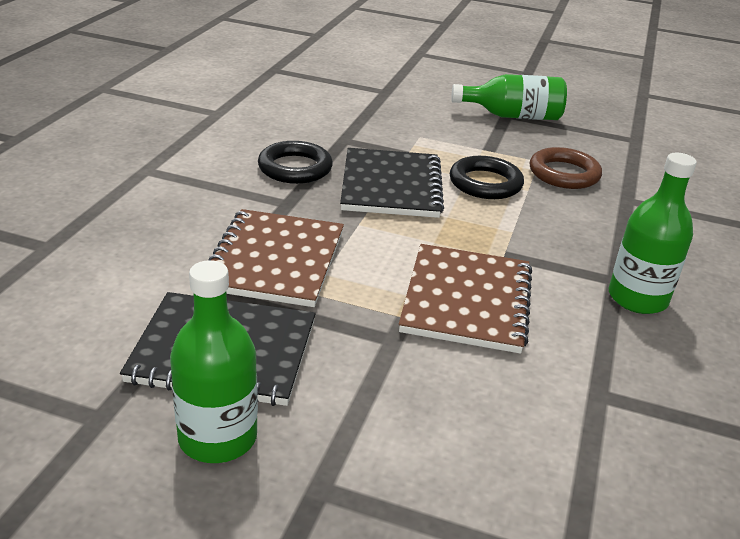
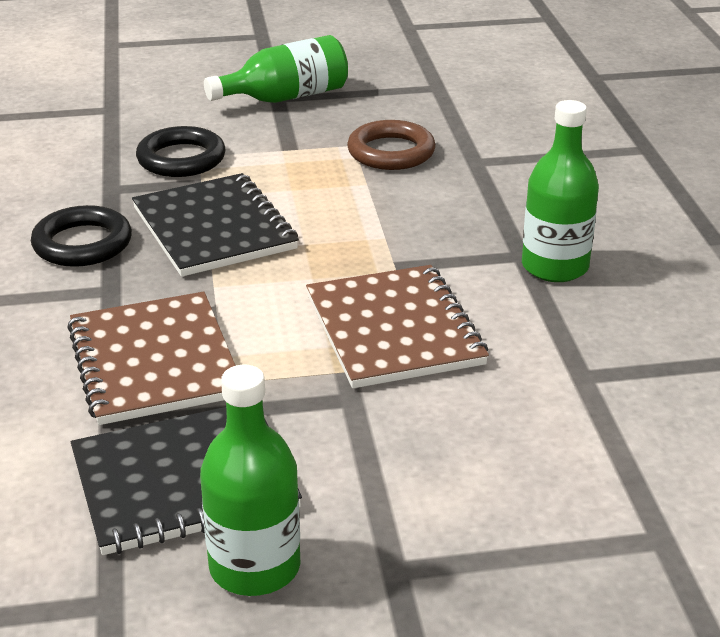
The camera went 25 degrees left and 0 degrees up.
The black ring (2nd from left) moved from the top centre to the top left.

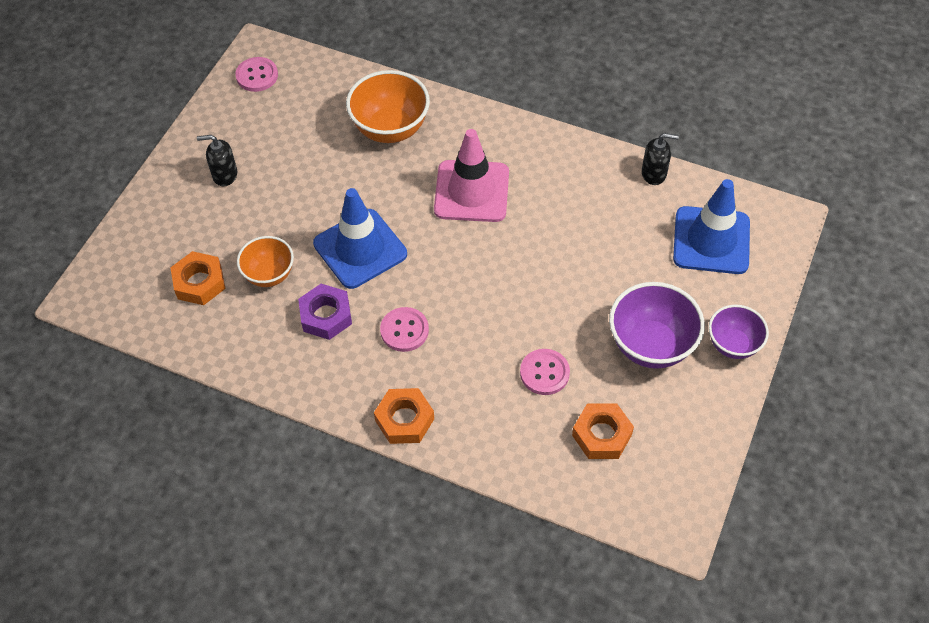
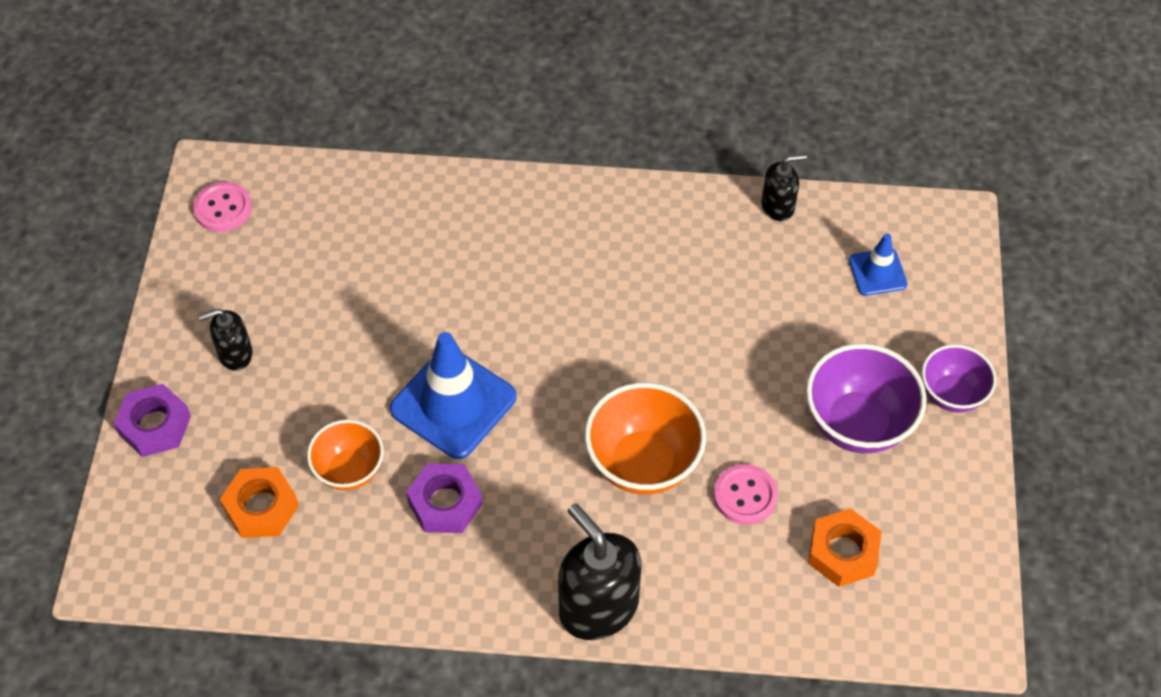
The camera went 20 degrees left and 0 degrees up.
The purple nut (1st from left) at the middle left appeared.
The orange nut (2nd from left) at the bottom centre was replaced by the black soap dispenser (2nd from left) at the bottom centre.
The orange bowl (2nd from left) moved from the top centre to the centre.
The blue traffic cone (2nd from left) at the middle right changed to 0.53 times the size.
The pink button (2nd from left) at the centre disappeared.
The pink traffic cone at the top centre disappeared.

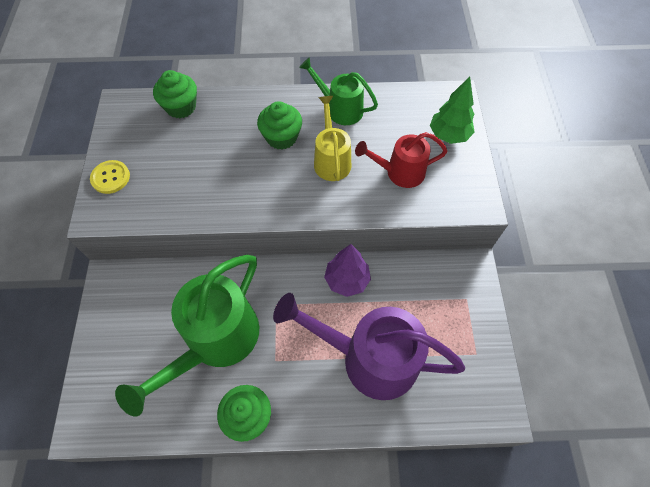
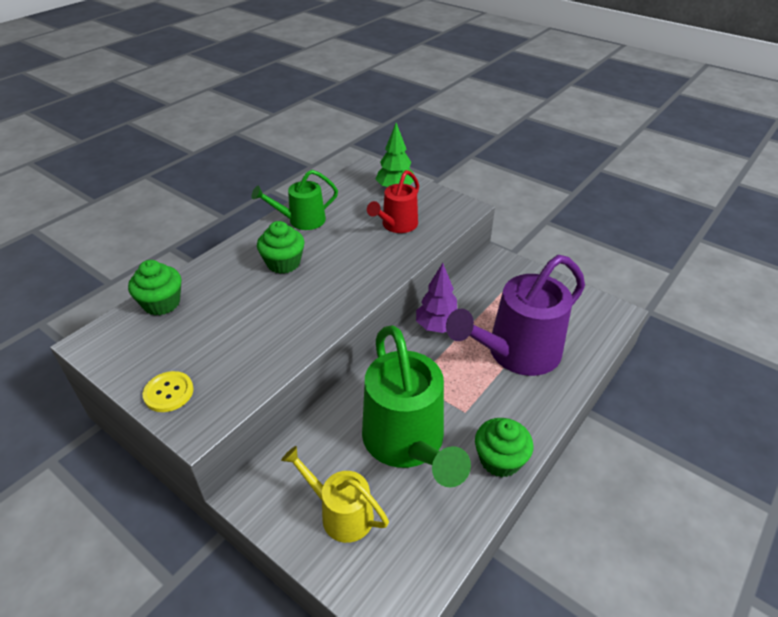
The camera went 50 degrees left and 20 degrees down.
The yellow watering can moved from the top centre to the bottom centre.

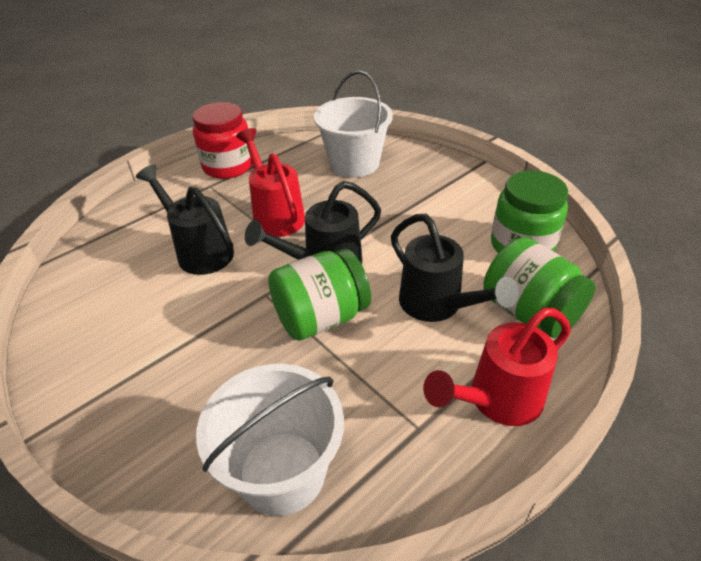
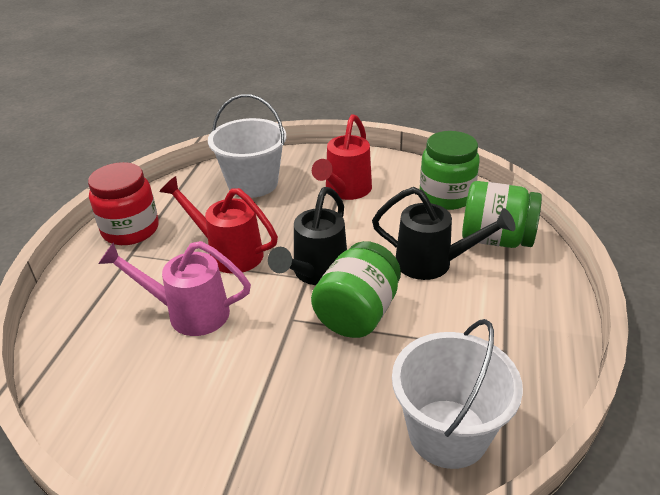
The camera went 35 degrees left and 5 degrees down.
The black watering can (1st from left) at the middle left became the pink watering can at the middle left.
The red watering can (2nd from left) moved from the middle right to the top centre.

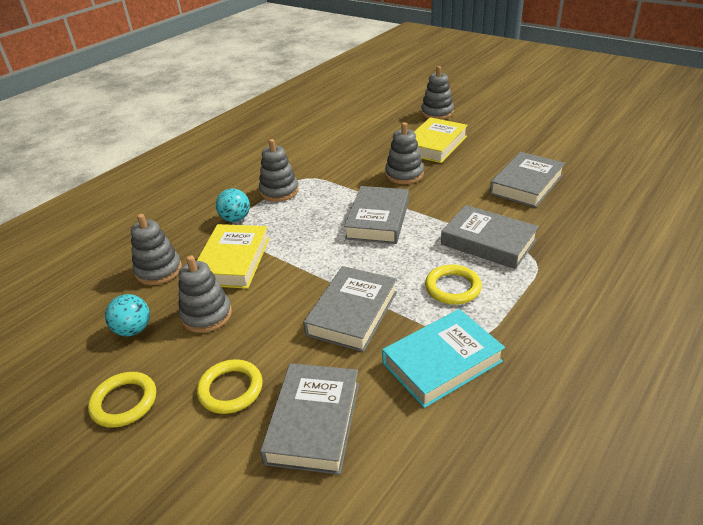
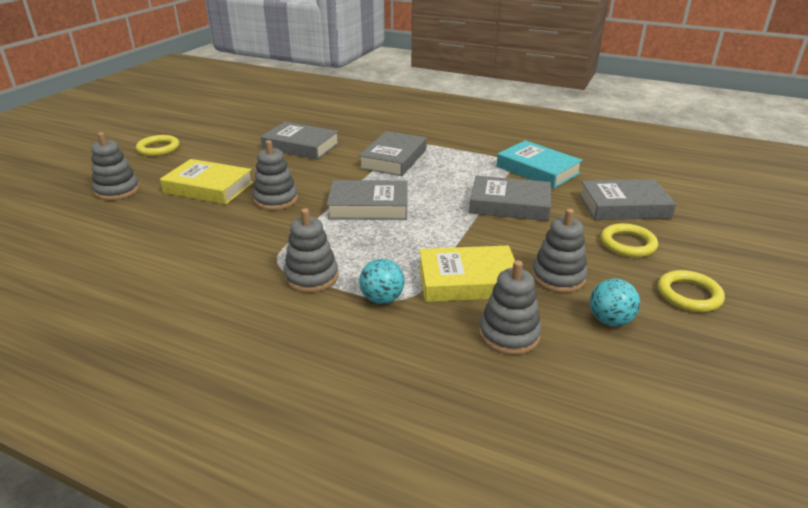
The camera went 105 degrees left and 5 degrees down.
The yellow ring (3rd from left in the first image) moved from the centre to the top left.

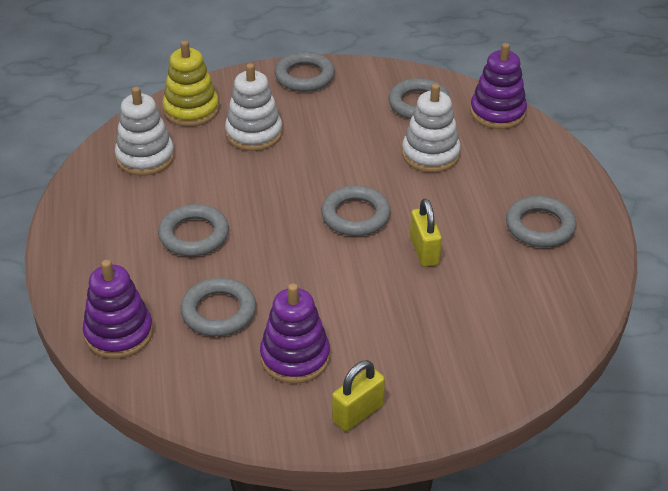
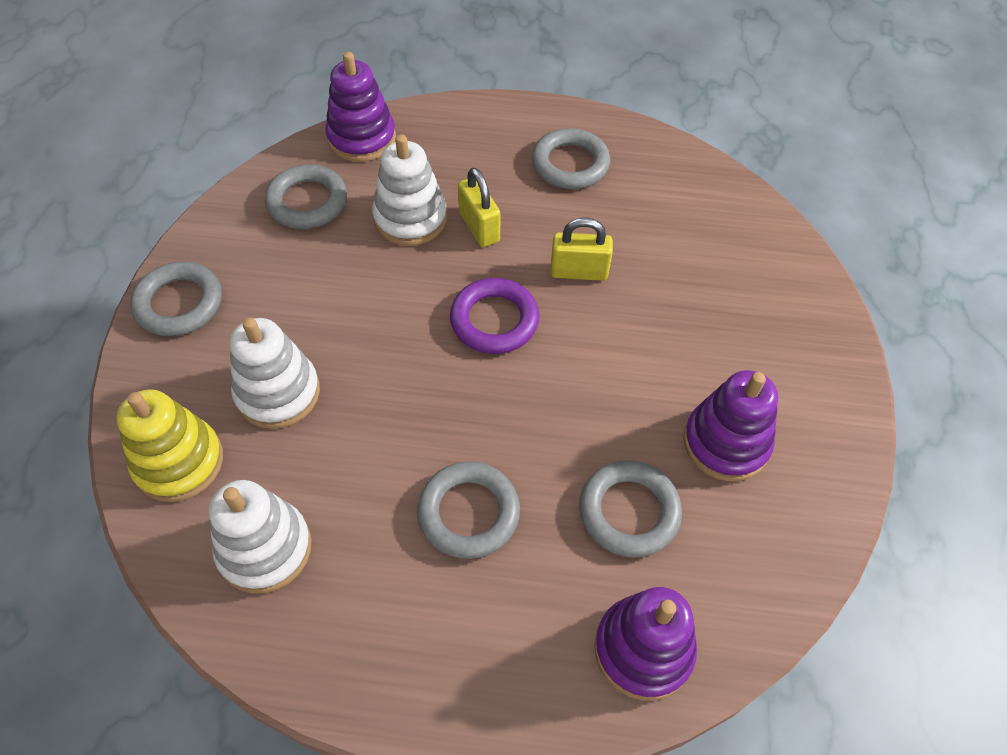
The camera went 75 degrees left and 15 degrees up.
The grey ring (4th from left) at the centre became the purple ring at the centre.
The yellow padlock (1st from left) moved from the bottom centre to the top centre.

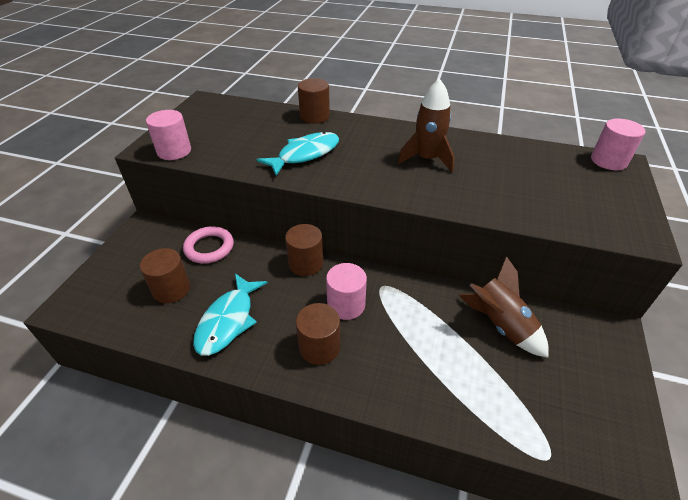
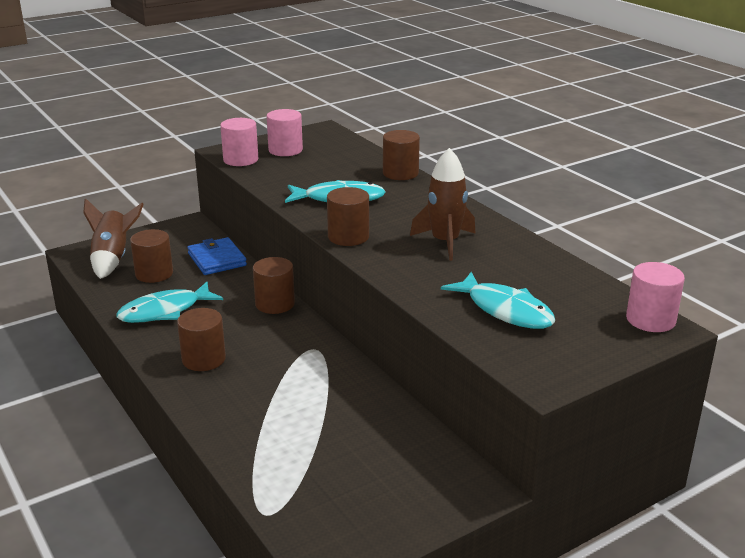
The camera went 40 degrees right and 15 degrees down.
The brown rocket (2nd from left in the first image) moved from the middle right to the middle left.
The pink ring at the middle left was replaced by the blue wallet at the middle left.
The pink cylinder (2nd from left) moved from the centre to the top centre.
The brown cylinder (4th from left) at the centre appeared.
The turquoise fish (3rd from left) at the middle right appeared.

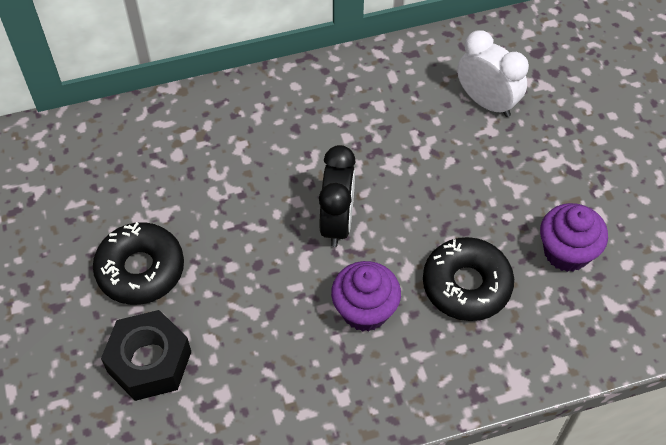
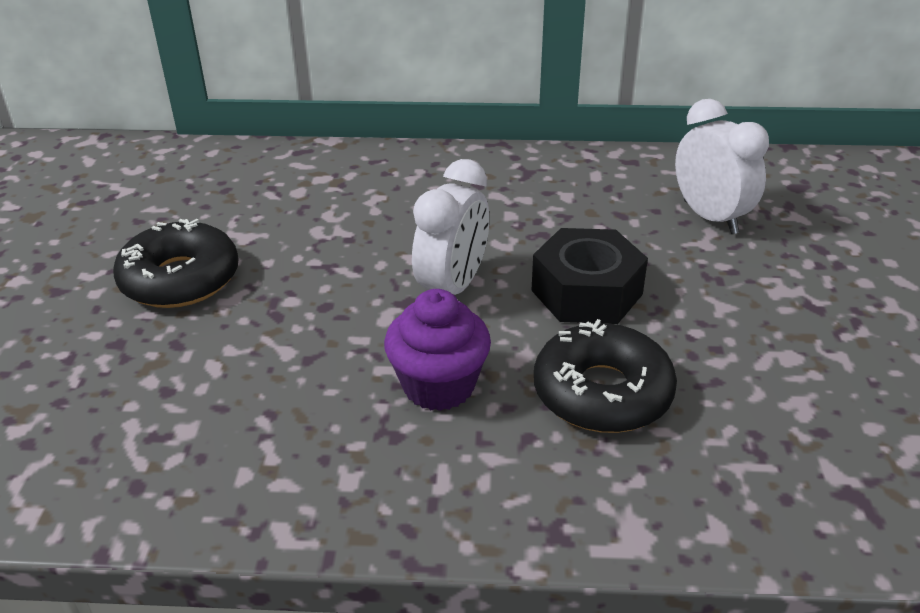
The camera went 20 degrees right and 20 degrees down.
The black clock at the centre became the white clock (1st from left) at the centre.
The black nut moved from the bottom left to the centre.
The purple cupcake (2nd from left) at the middle right disappeared.

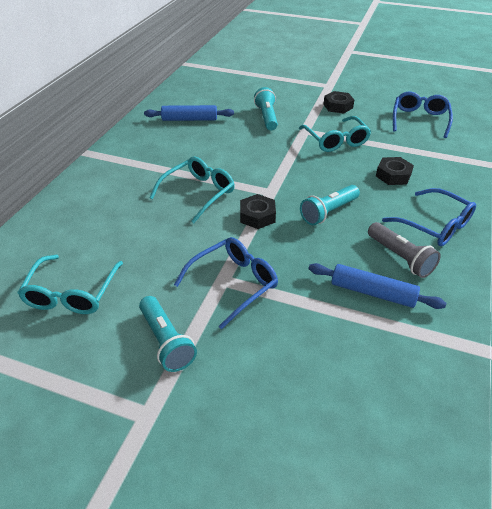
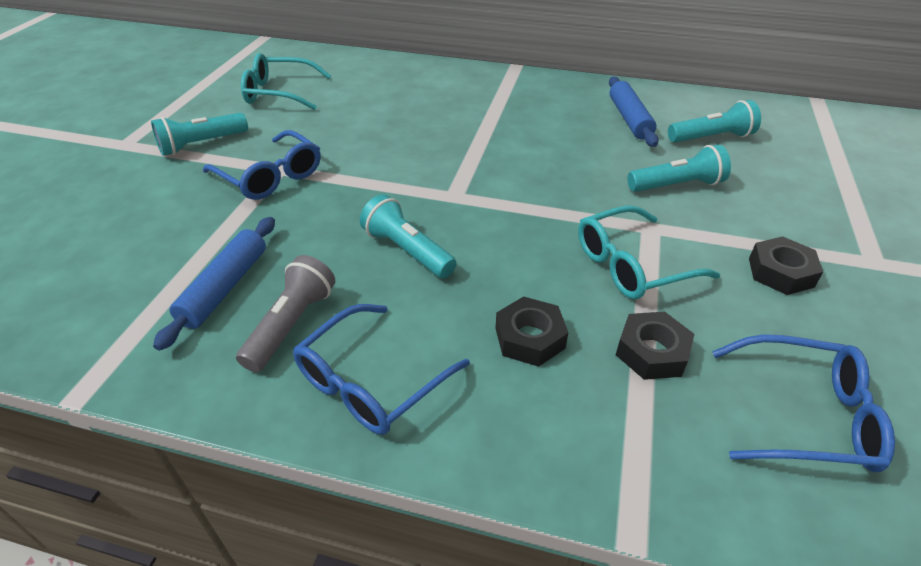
The camera went 85 degrees right and 0 degrees up.
The grey flashlight at the middle right turned 150 degrees clockwise.
The black nut (1st from left in the first image) moved from the centre to the middle right.
The turquoise flashlight (4th from left) at the top right appeared.
The turquoise glasses (2nd from left) at the centre disappeared.

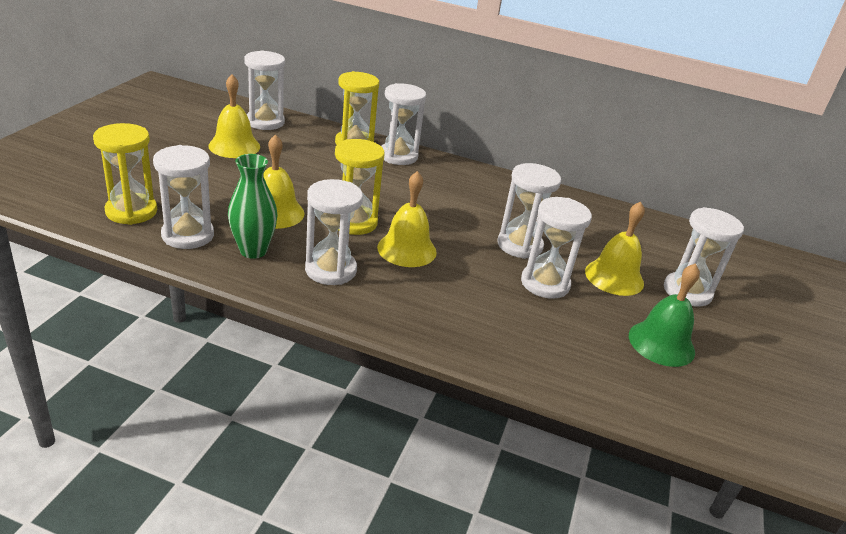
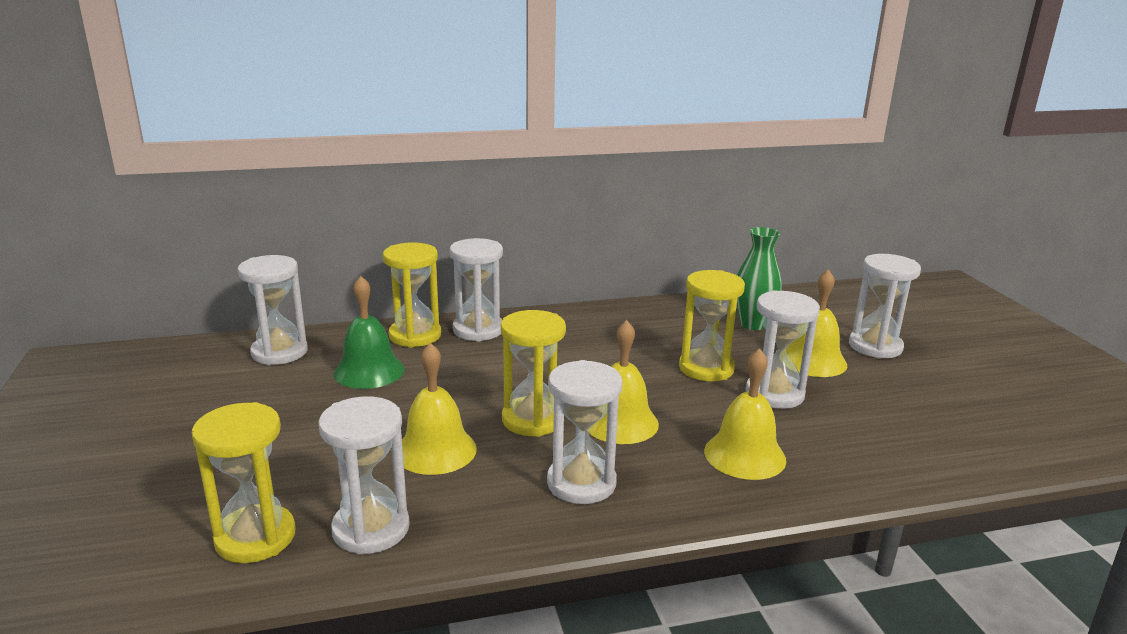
The camera went 30 degrees left and 10 degrees down.
The green bell moved from the middle right to the middle left.
The white hourglass (5th from left) at the centre became the yellow hourglass (4th from left) at the centre.
The yellow bell (1st from left in the first image) moved from the top left to the centre.
The green vase moved from the middle left to the middle right.

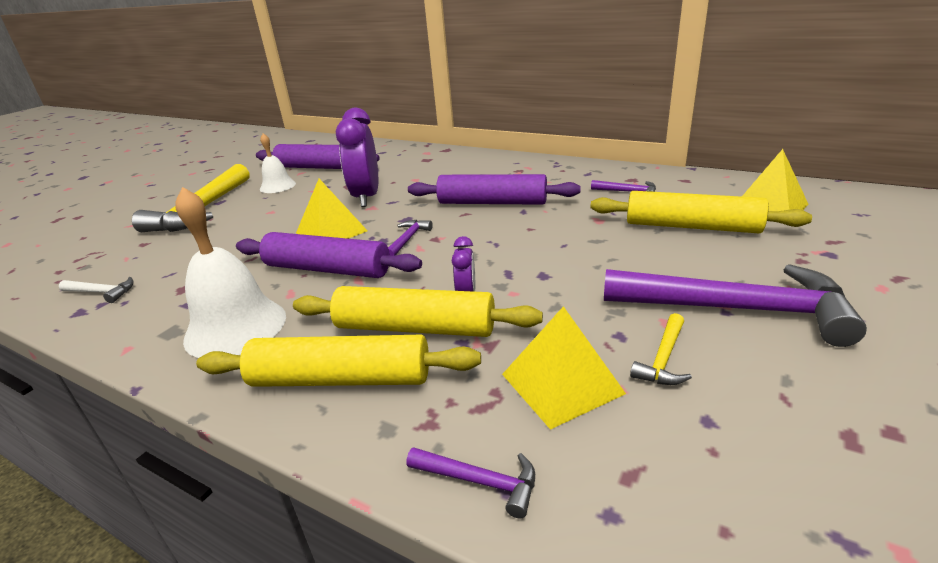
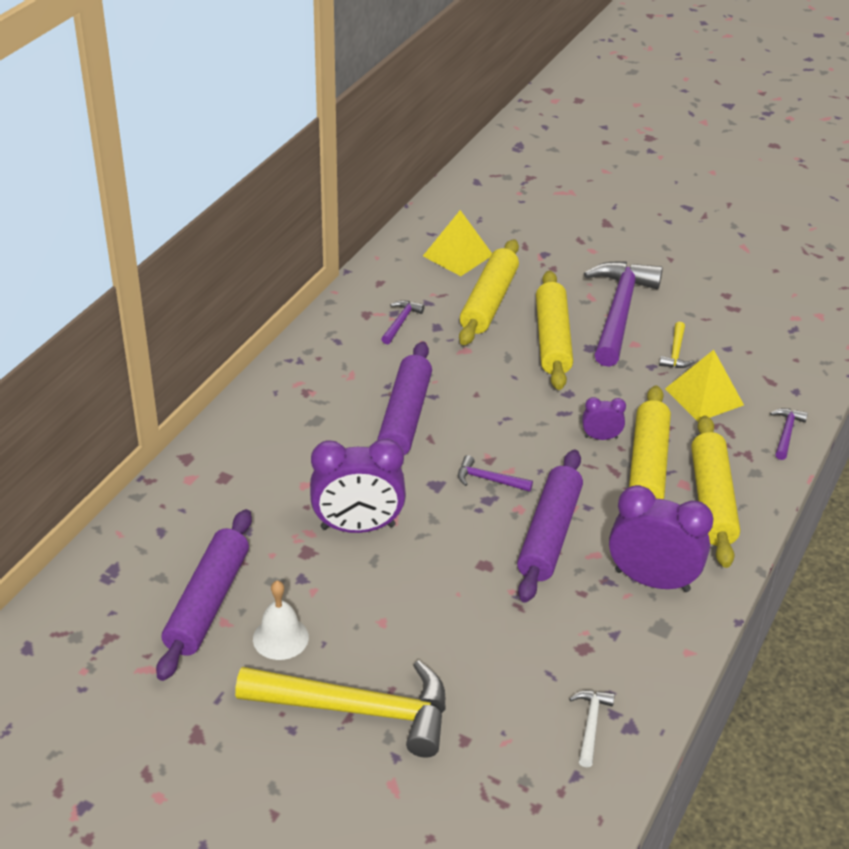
The camera went 95 degrees left and 10 degrees up.
The yellow rolling pin (2nd from left) at the centre appeared.
The white bell (1st from left) at the middle left was replaced by the purple clock (3rd from left) at the middle right.
The yellow hammer (2nd from left) at the middle right turned 75 degrees clockwise.
The yellow pyramid (1st from left) at the centre disappeared.

